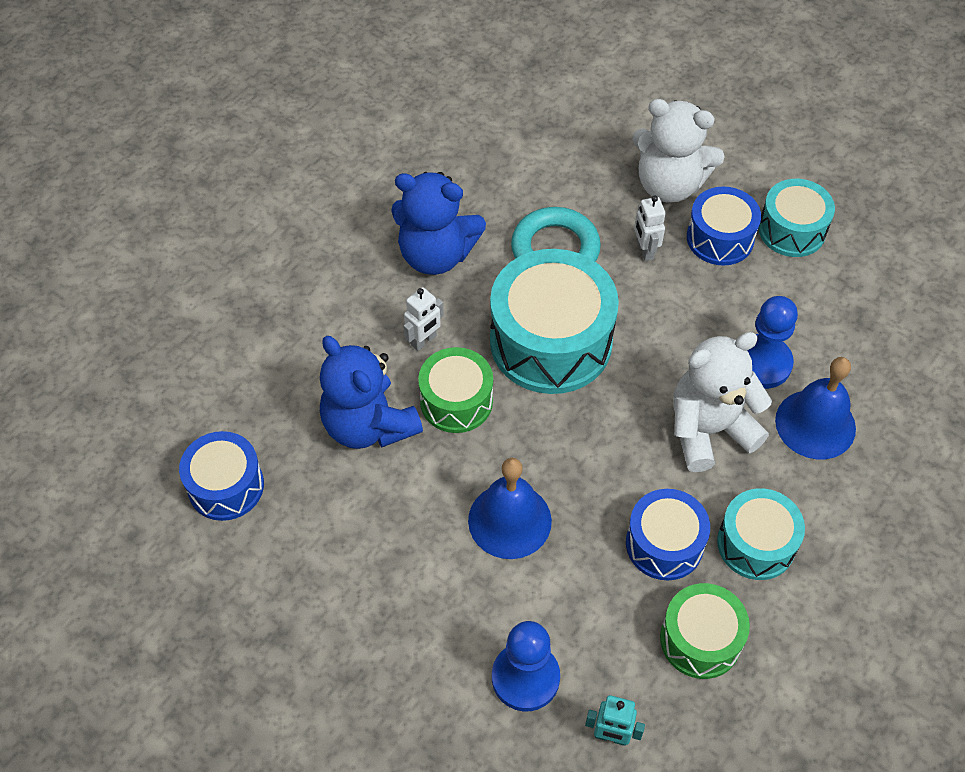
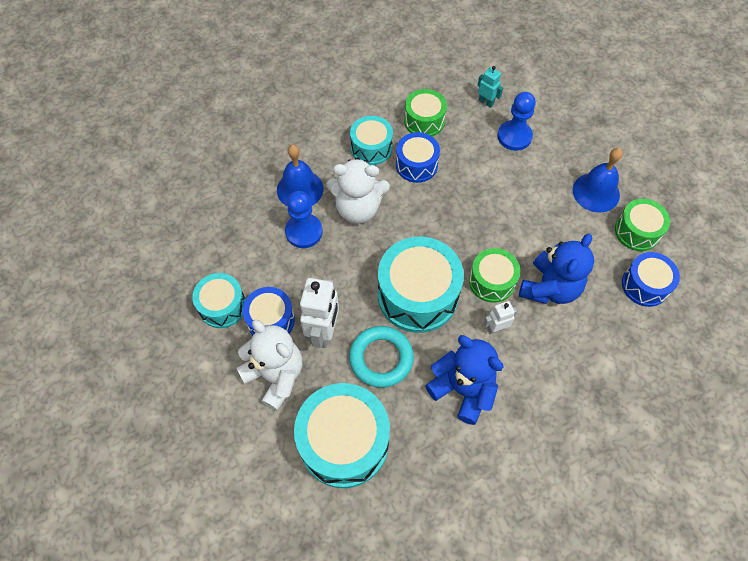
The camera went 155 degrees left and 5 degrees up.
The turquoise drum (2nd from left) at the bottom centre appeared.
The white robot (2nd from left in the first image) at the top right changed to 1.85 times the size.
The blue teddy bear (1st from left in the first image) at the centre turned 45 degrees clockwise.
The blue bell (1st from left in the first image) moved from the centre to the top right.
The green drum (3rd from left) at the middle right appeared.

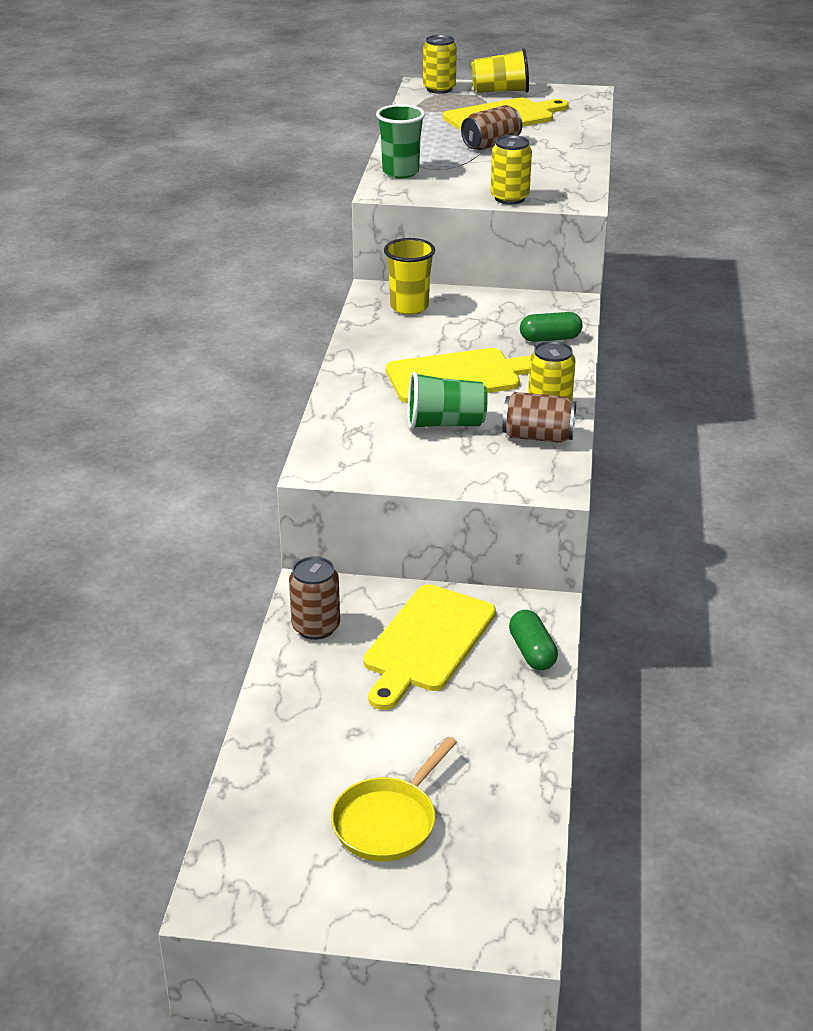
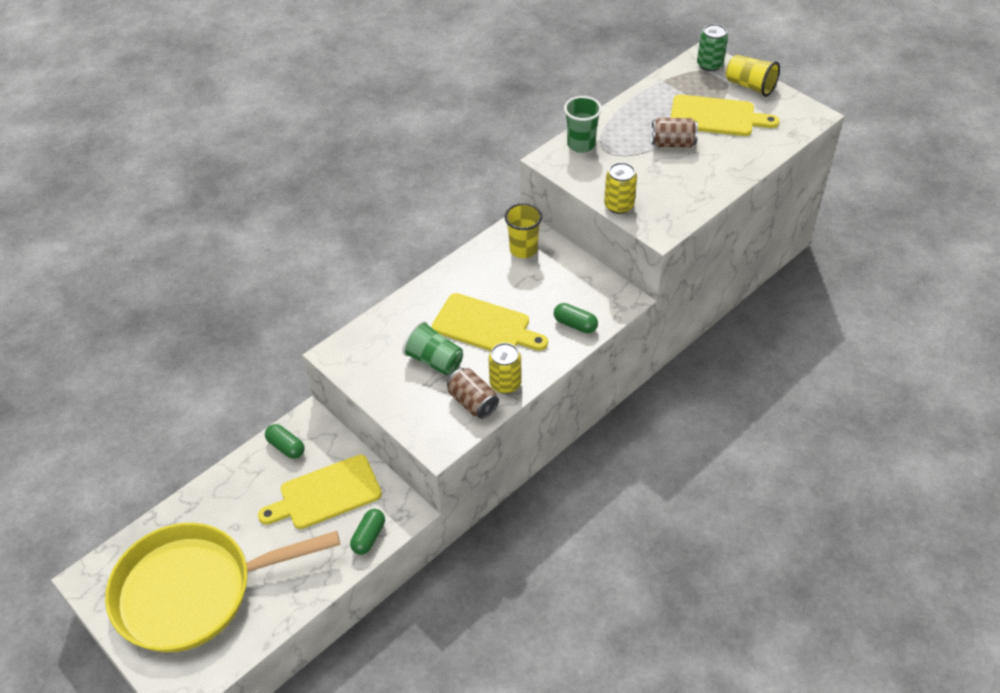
The camera went 40 degrees right and 15 degrees up.
The yellow pan at the bottom centre changed to 2.25 times the size.
The brown can (1st from left) at the centre was replaced by the green capsule (1st from left) at the middle left.
The yellow can (1st from left) at the top centre became the green can at the top right.

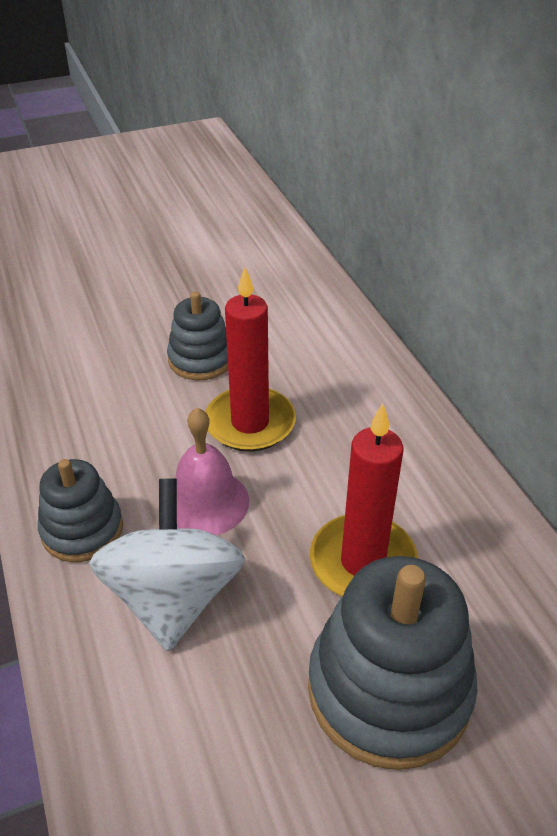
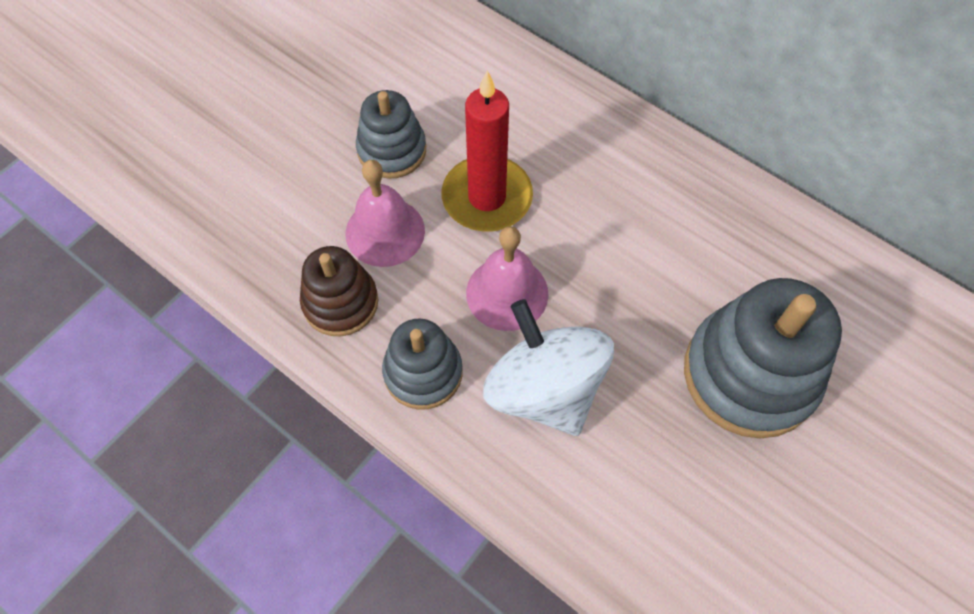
The camera went 30 degrees left and 20 degrees up.
The brown stacking toy at the centre appeared.
The pink bell (1st from left) at the centre appeared.
The red candle (2nd from left) at the centre disappeared.

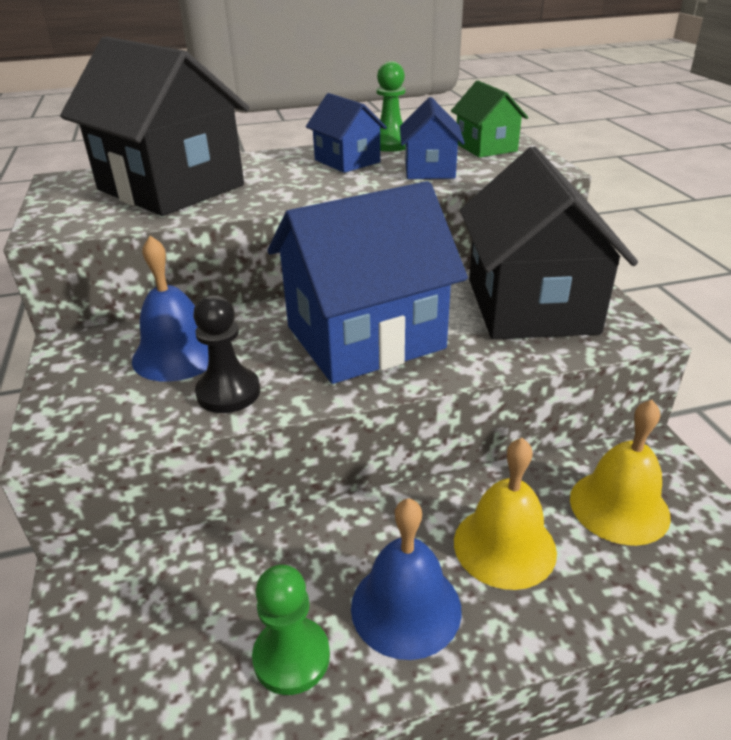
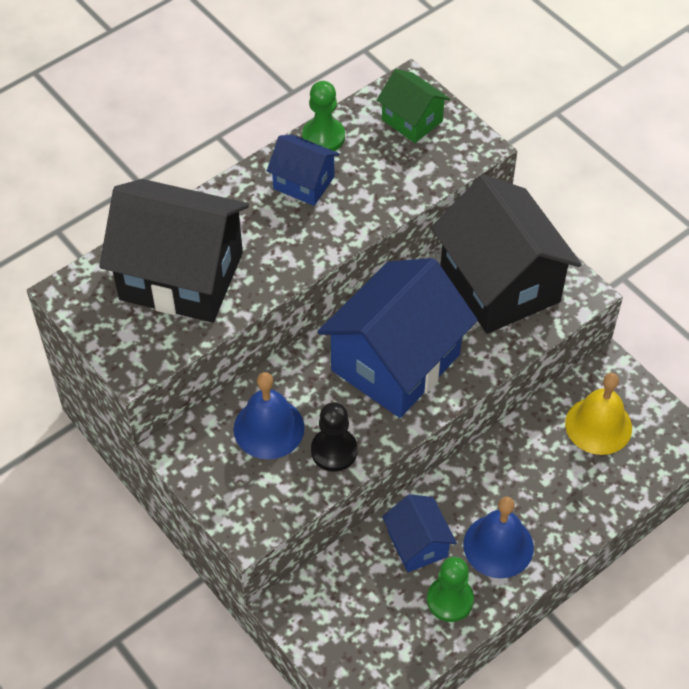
The camera went 25 degrees left and 20 degrees up.
The blue house (3rd from left) moved from the top centre to the bottom centre.
The yellow bell (1st from left) at the bottom right disappeared.

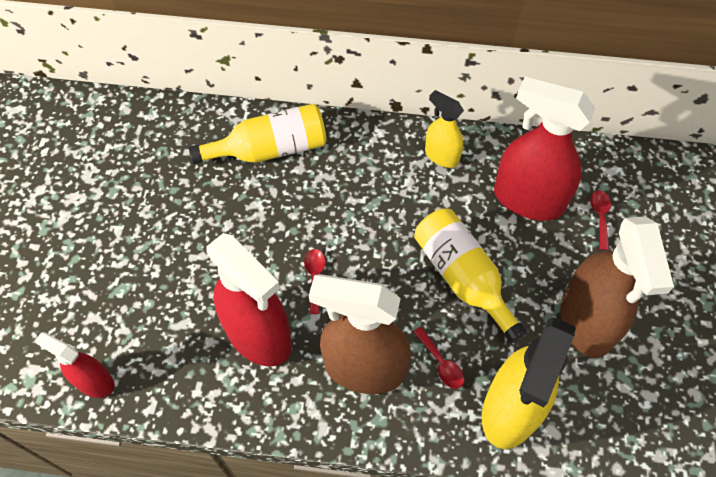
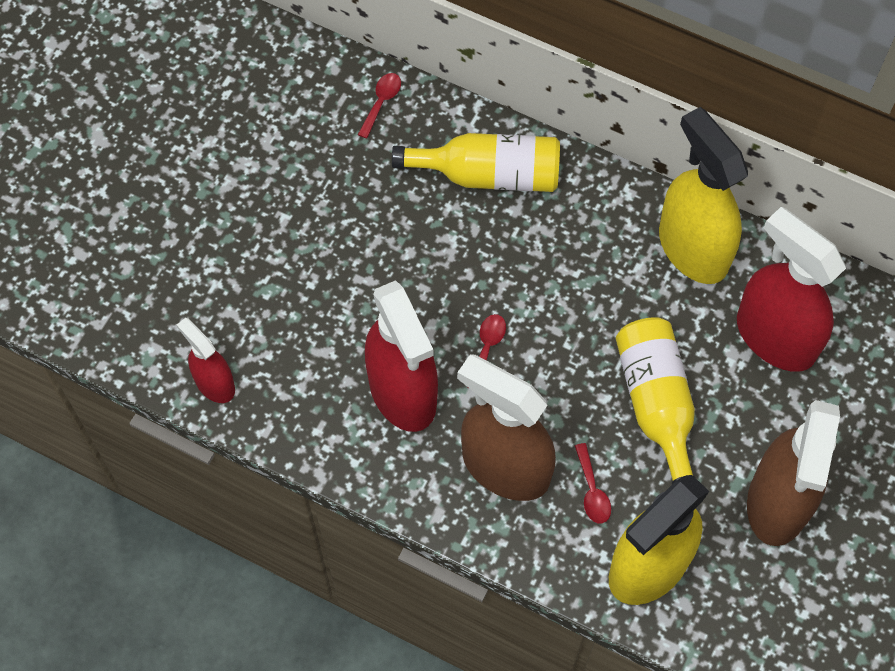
The camera went 20 degrees right and 5 degrees up.
The red spoon (3rd from left in the first image) moved from the middle right to the top centre.
The yellow spray bottle (1st from left in the first image) at the top centre changed to 1.84 times the size.

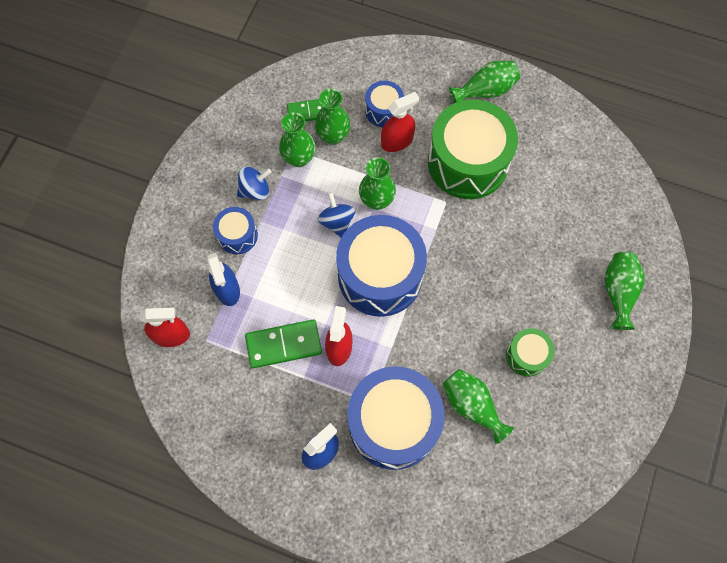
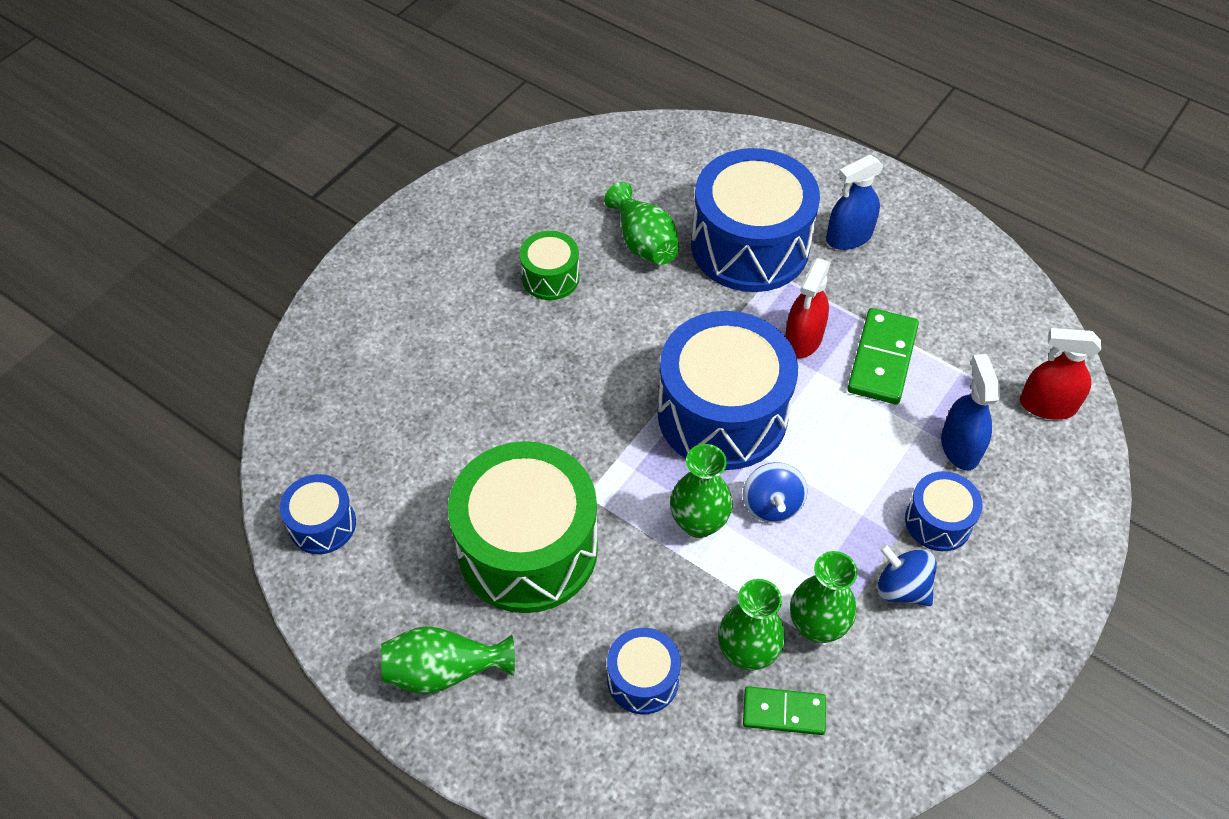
The camera went 165 degrees left and 15 degrees down.
The blue drum (1st from left) at the middle left appeared.
The green domino (1st from left in the first image) at the centre turned 75 degrees counterclockwise.
The blue spinning top (1st from left in the first image) at the top centre turned 45 degrees clockwise.
The red spray bottle (3rd from left) at the top centre disappeared.
The green vase (6th from left) at the middle right disappeared.

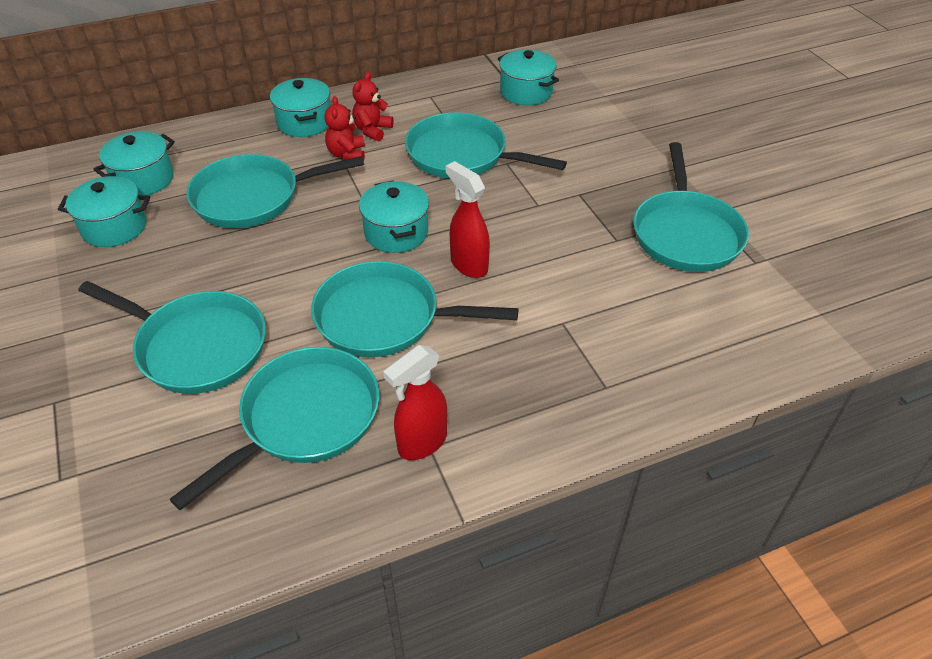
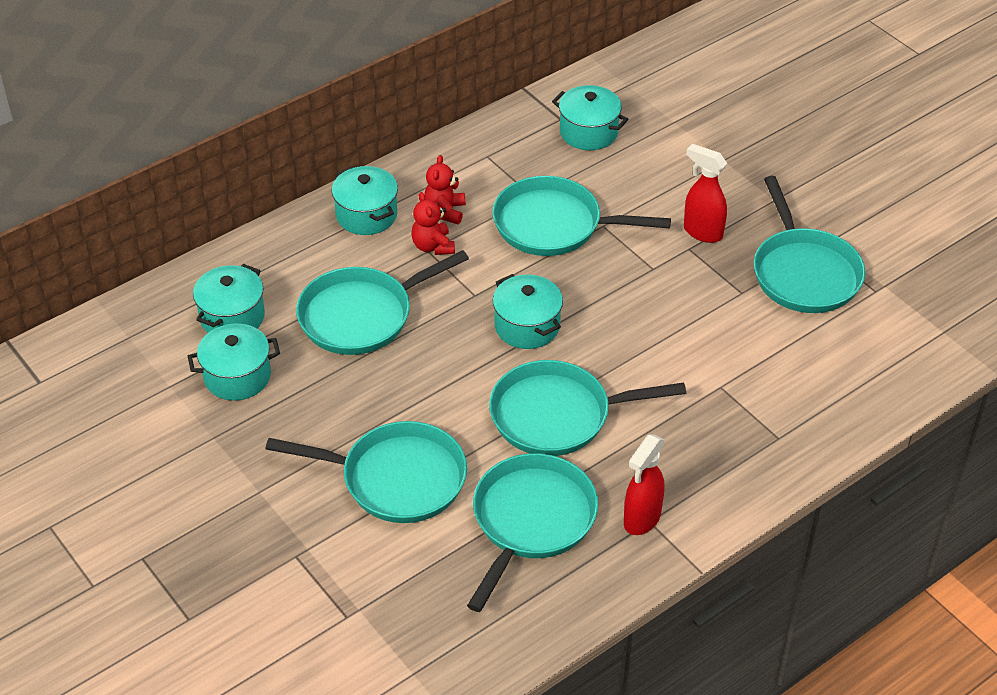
The camera went 15 degrees left and 0 degrees up.
The red spray bottle (2nd from left) moved from the top centre to the top right.

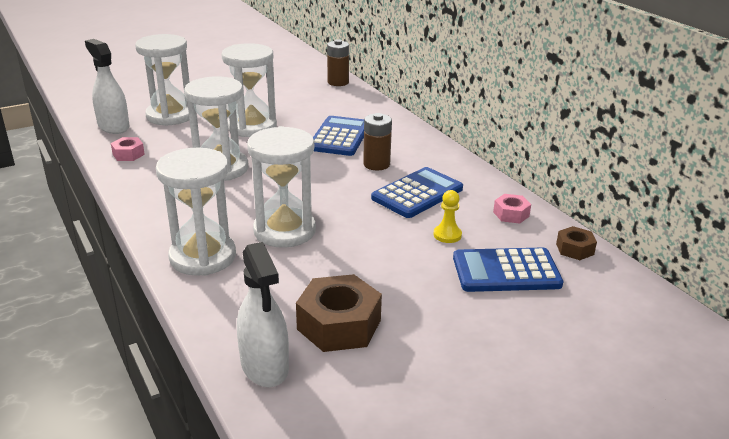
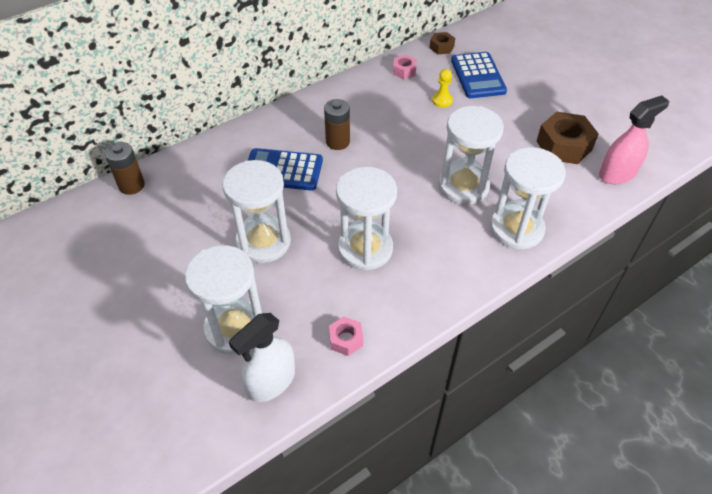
The camera went 95 degrees left and 20 degrees up.
The white spray bottle (2nd from left) at the bottom centre became the pink spray bottle at the top right.
The blue calculator (2nd from left) at the centre disappeared.

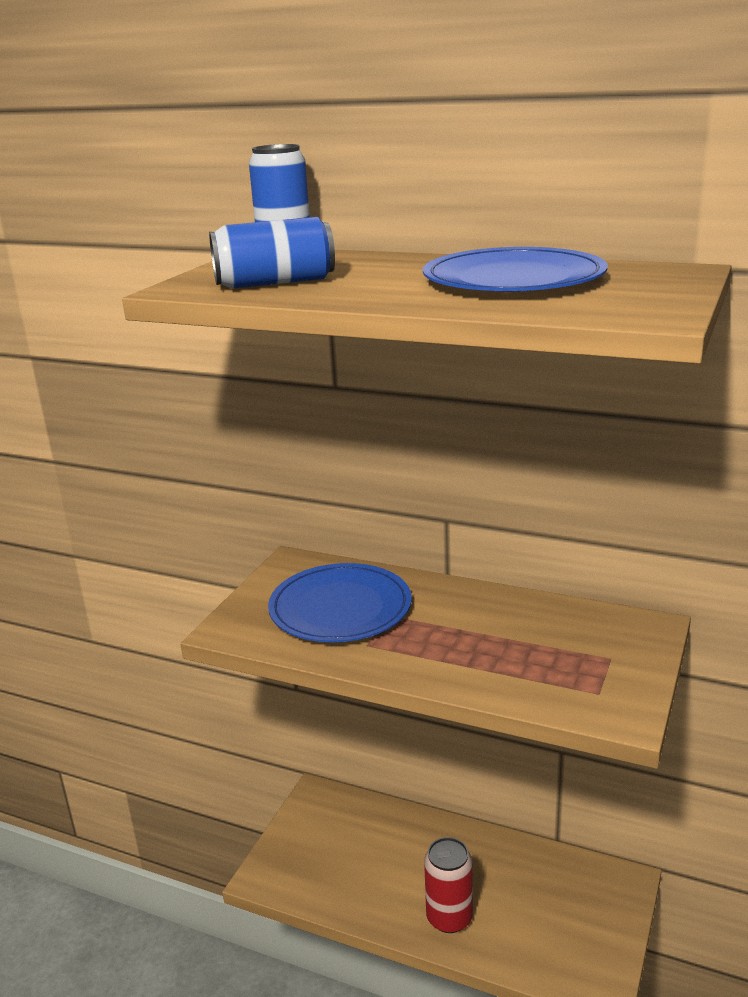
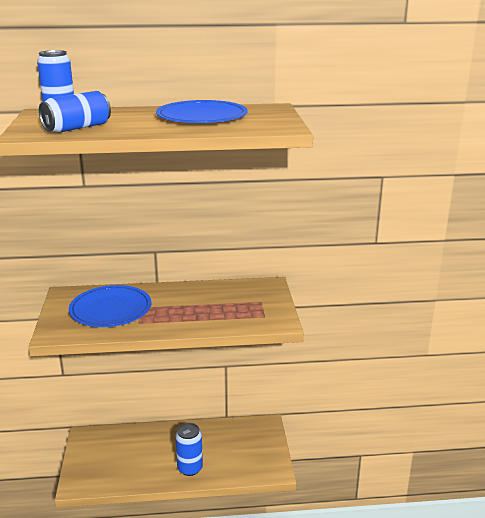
The camera went 30 degrees left and 0 degrees up.
The red can at the bottom centre became the blue can (3rd from left) at the bottom centre.

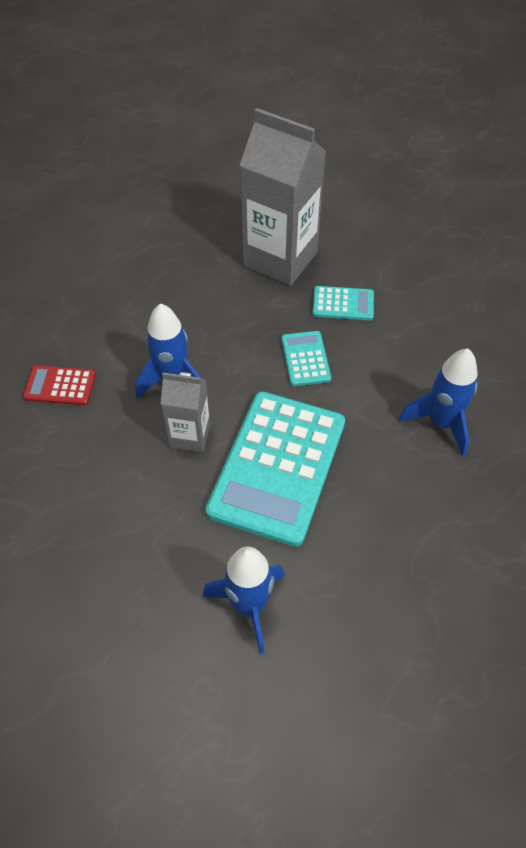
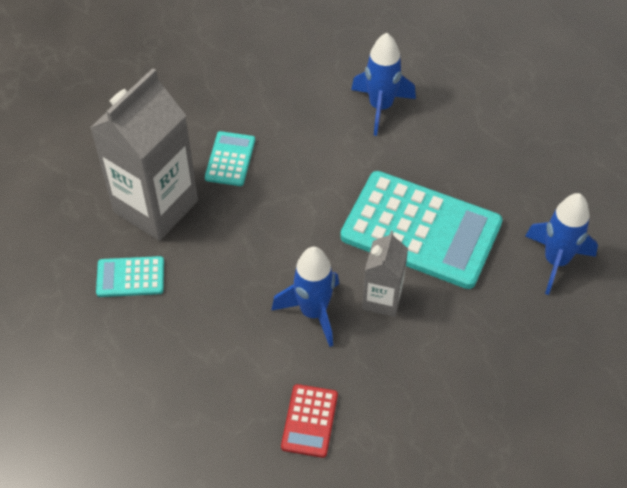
The camera went 85 degrees left and 0 degrees up.
The turquoise calculator (2nd from left in the first image) moved from the centre to the middle left.

